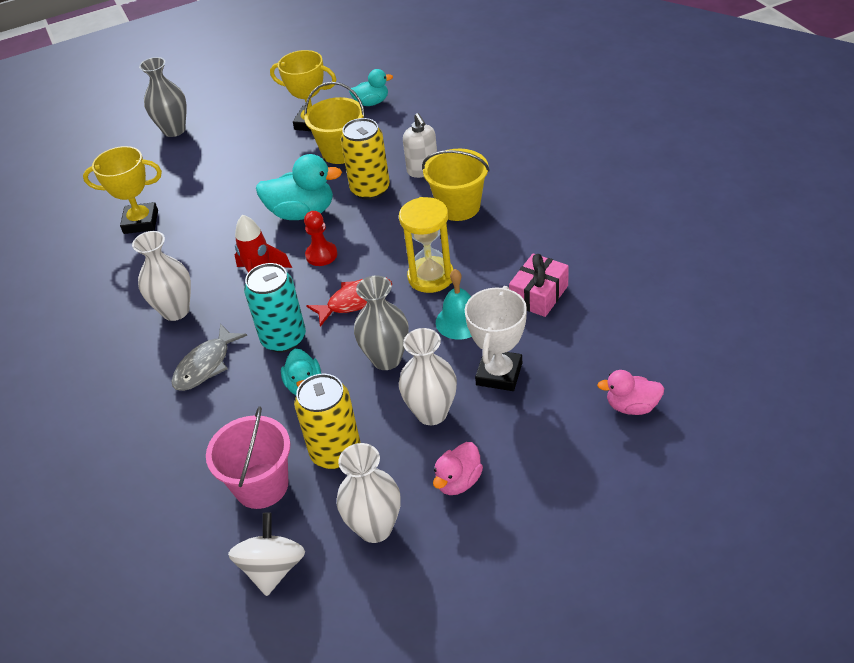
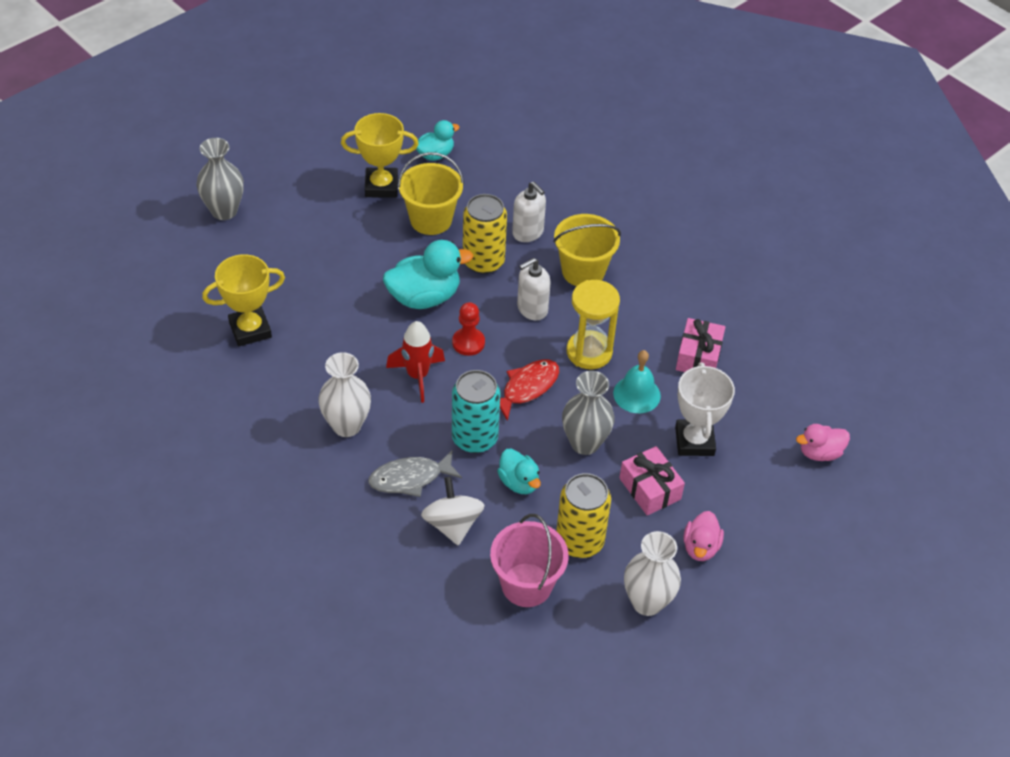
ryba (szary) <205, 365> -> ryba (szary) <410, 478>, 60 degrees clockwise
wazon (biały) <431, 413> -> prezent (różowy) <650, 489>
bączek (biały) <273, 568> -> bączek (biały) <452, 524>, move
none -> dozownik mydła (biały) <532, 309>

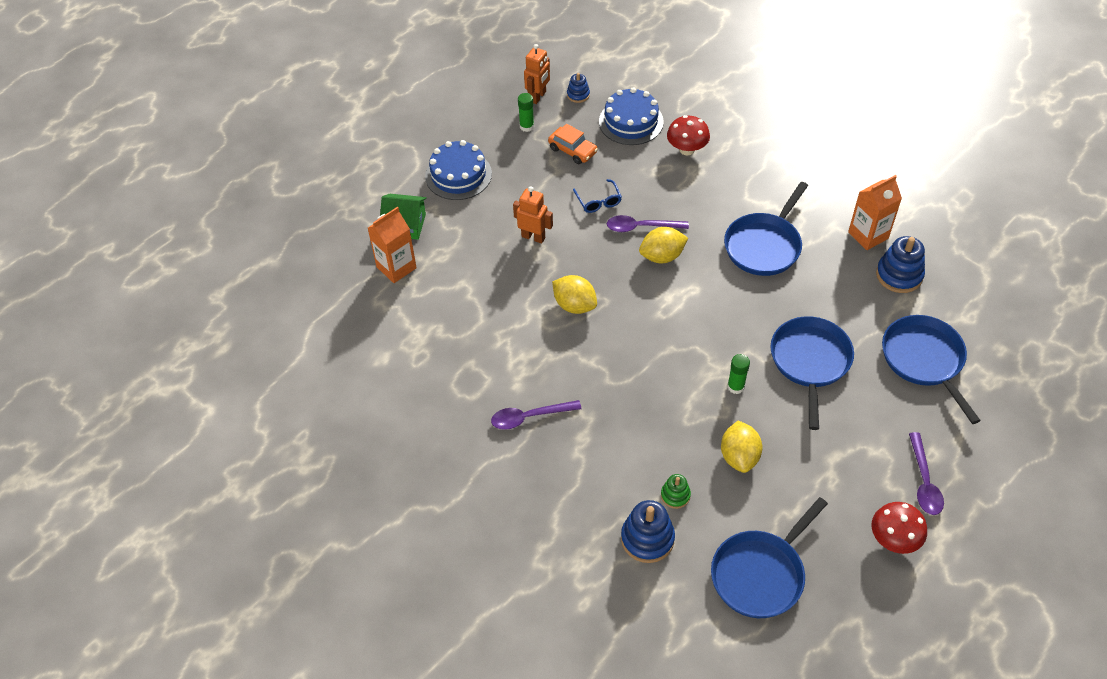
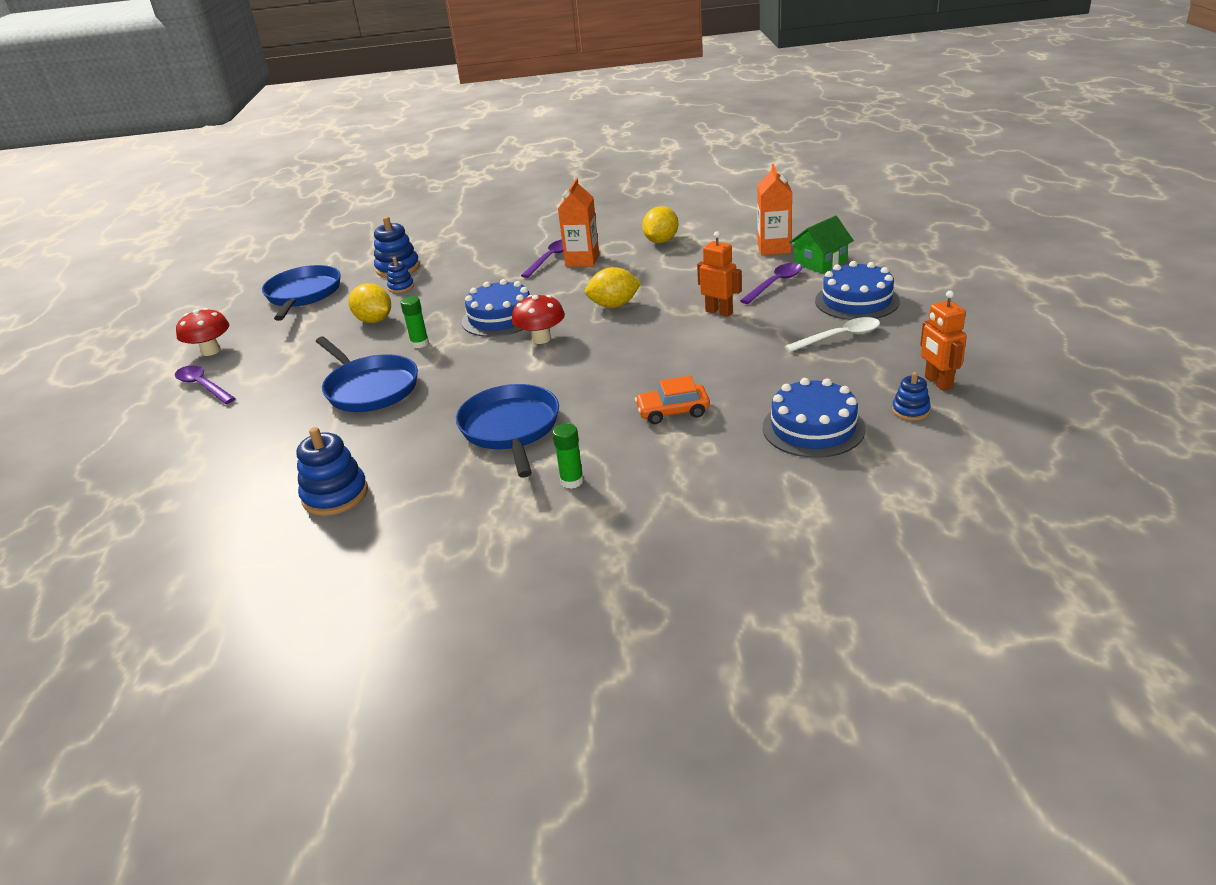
klej w sztyfcie (zielony) <526, 126> -> klej w sztyfcie (zielony) <572, 481>, move
grzyb (czerwony) <686, 149> -> grzyb (czerwony) <541, 339>, move
samochód (pomarańczowy) <572, 150> -> samochód (pomarańczowy) <673, 411>, move
karton mleka (pomarańczowy) <868, 235> -> karton mleka (pomarańczowy) <582, 260>, move
okulary (niebieski) <598, 201> -> none
robot (pomarańczowy) <533, 237> -> robot (pomarańczowy) <719, 312>, 120 degrees counterclockwise
łyżka (fioletowy) <641, 227> -> łyżka (fioletowy) <775, 284>, move
cytryna (żółty) <662, 256> -> cytryna (żółty) <661, 241>, move
patelnia (niebieski) <924, 360> -> none
zabawka nakładanka (zielony) <675, 495> -> zabawka nakładanka (niebieski) <401, 287>
none -> tort (niebieski) <500, 317>
none -> łyżka (biały) <839, 337>

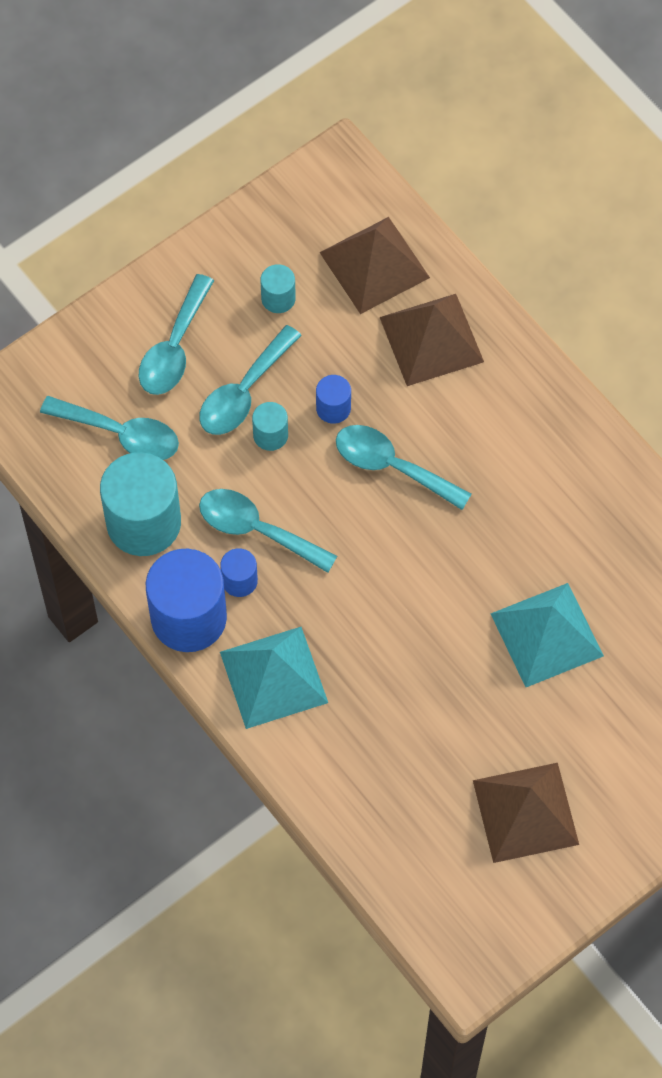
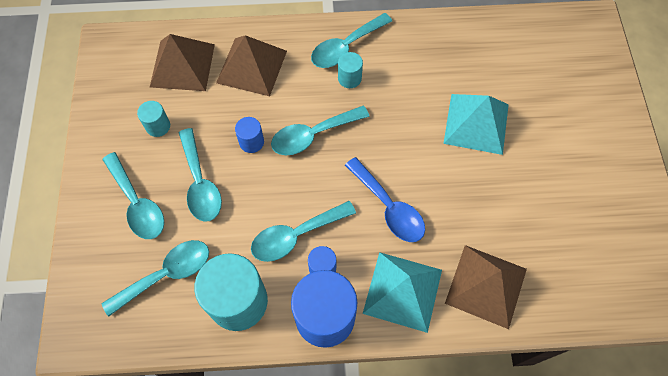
walec (turkusowy) <270, 435> -> walec (turkusowy) <349, 78>, move
piramida (brązowy) <525, 812> -> piramida (brązowy) <486, 286>, move
none -> łyżka (turkusowy) <345, 47>
none -> łyżka (niebieski) <389, 207>

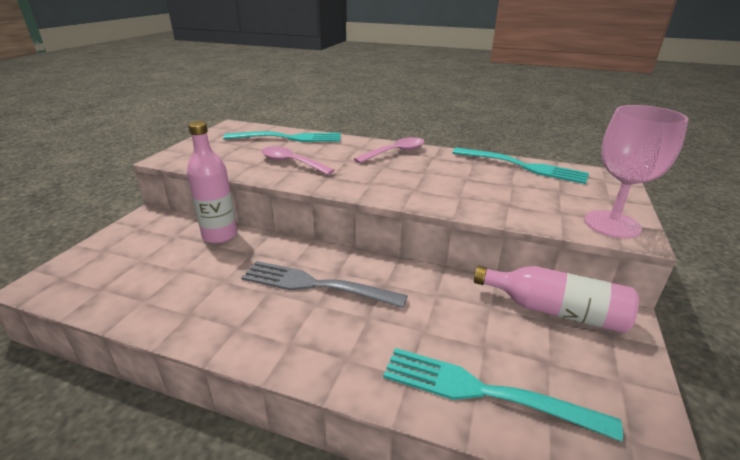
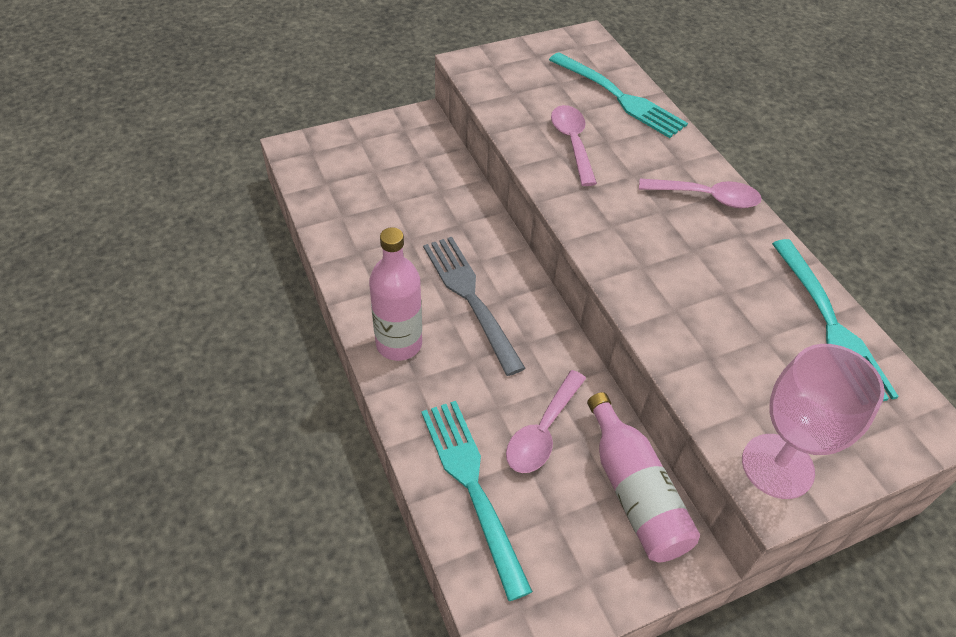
butelka (różowy) <220, 235> -> butelka (różowy) <399, 344>, move
none -> łyżka (różowy) <542, 432>

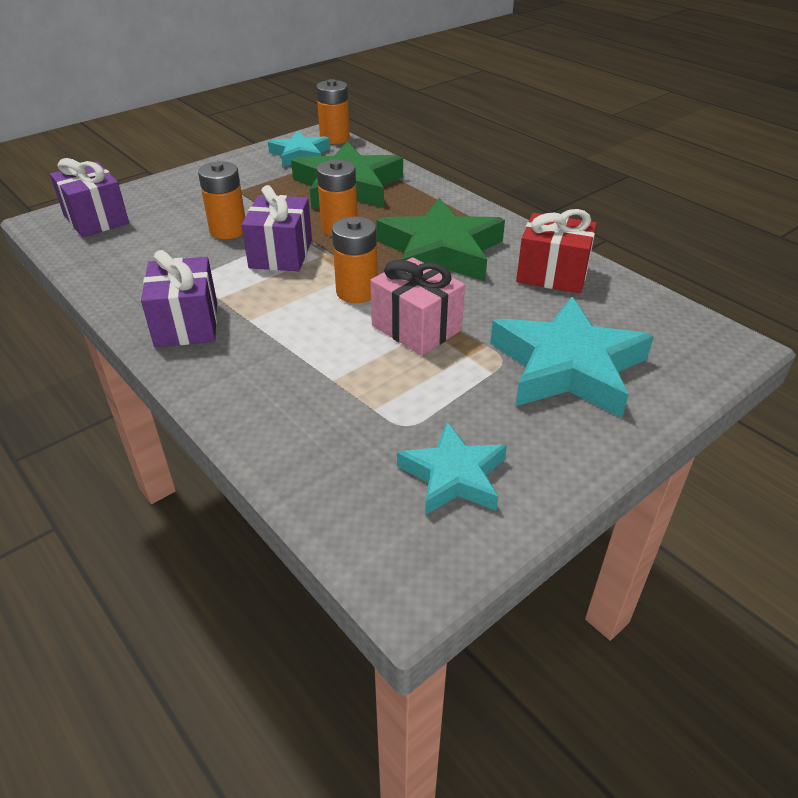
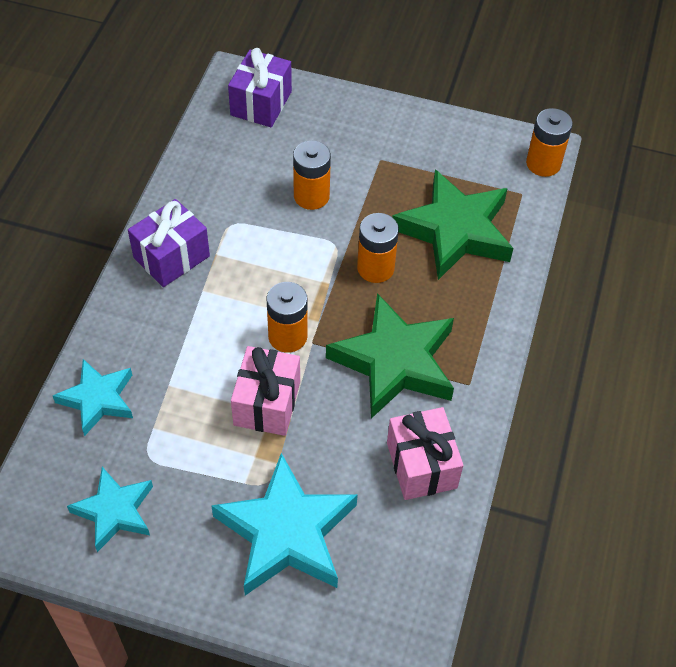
gwiazda (turkusowy) <300, 155> -> gwiazda (turkusowy) <98, 399>, move
prezent (fioletowy) <281, 254> -> none
prezent (czerwony) <552, 274> -> prezent (różowy) <421, 465>

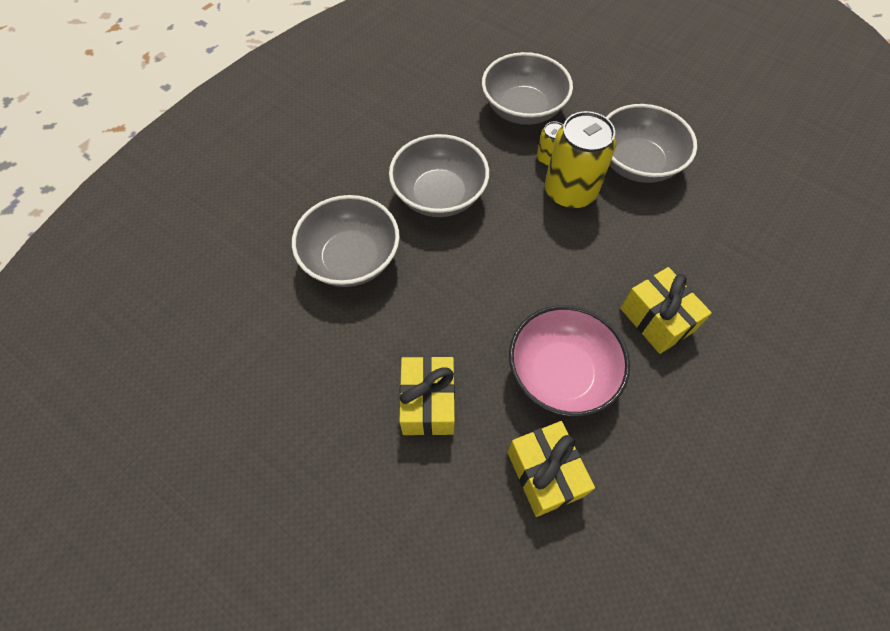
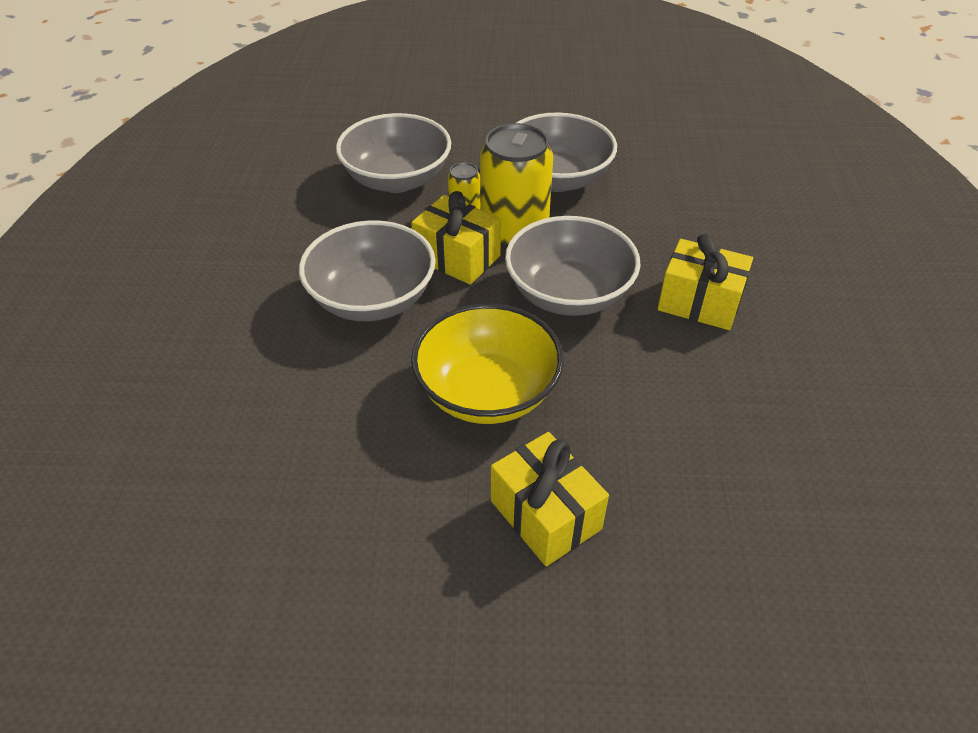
miska (szary) <351, 259> -> miska (szary) <568, 294>, move
miska (różowy) <561, 374> -> none
prezent (żółty) <545, 474> -> prezent (żółty) <457, 257>, move
none -> miska (żółty) <487, 392>

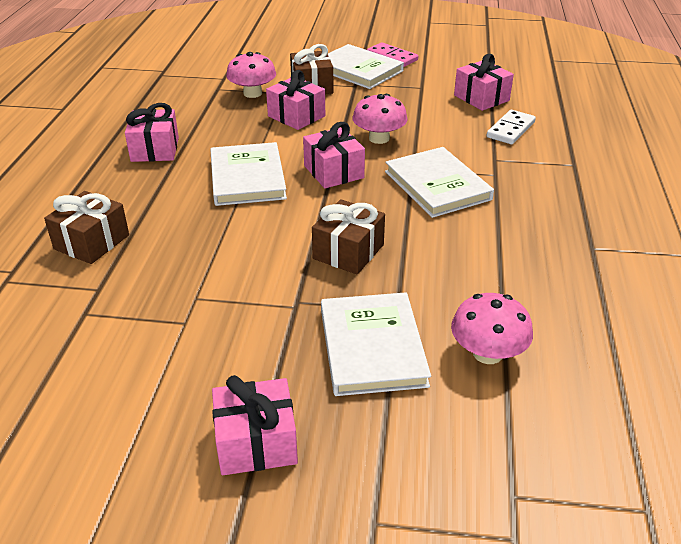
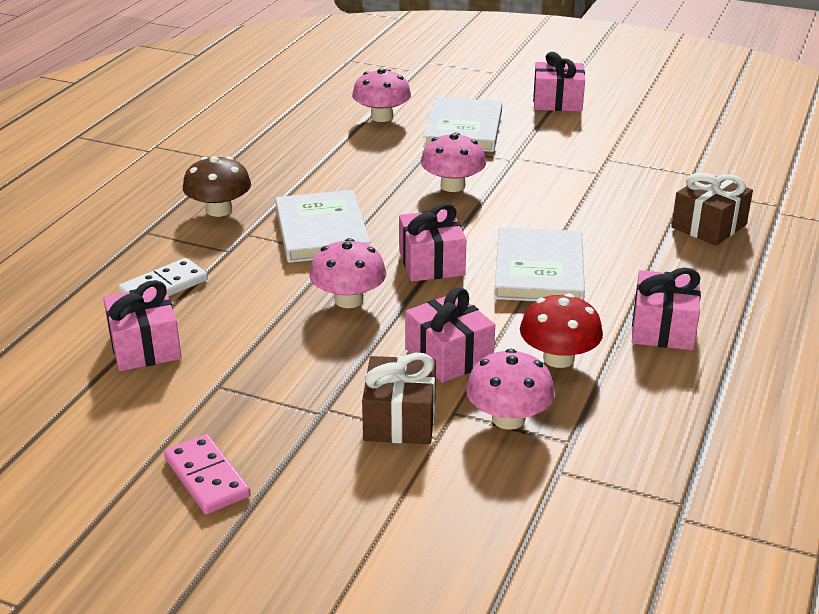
książka (biały) <358, 70> -> none
prezent (brązowy) <348, 252> -> grzyb (różowy) <452, 186>
none -> grzyb (brązowy) <219, 210>
none -> grzyb (czerwony) <558, 358>

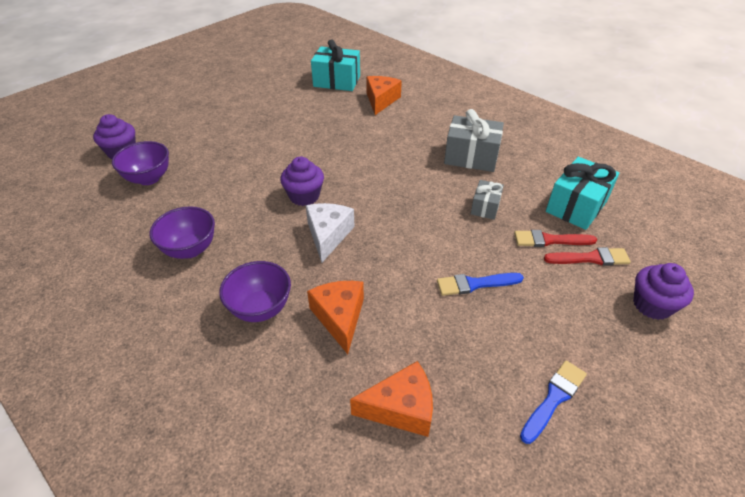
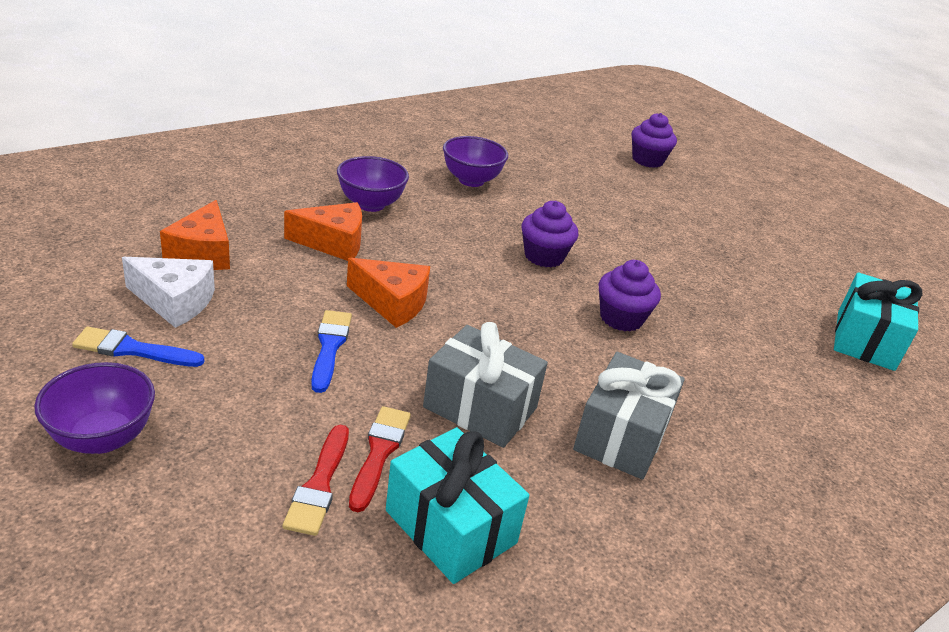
ser (pomarańczowy) <381, 100> -> ser (pomarańczowy) <392, 303>, move
miska (fioletowy) <149, 178> -> miska (fioletowy) <103, 438>, move
prezent (szary) <485, 207> -> prezent (szary) <480, 407>, x1.77
ser (biały) <328, 235> -> ser (biały) <174, 301>, move
muffinka (fioletowy) <652, 305> -> muffinka (fioletowy) <621, 318>, move
pędzel (niebieski) <554, 398> -> pędzel (niebieski) <133, 349>, 135 degrees clockwise

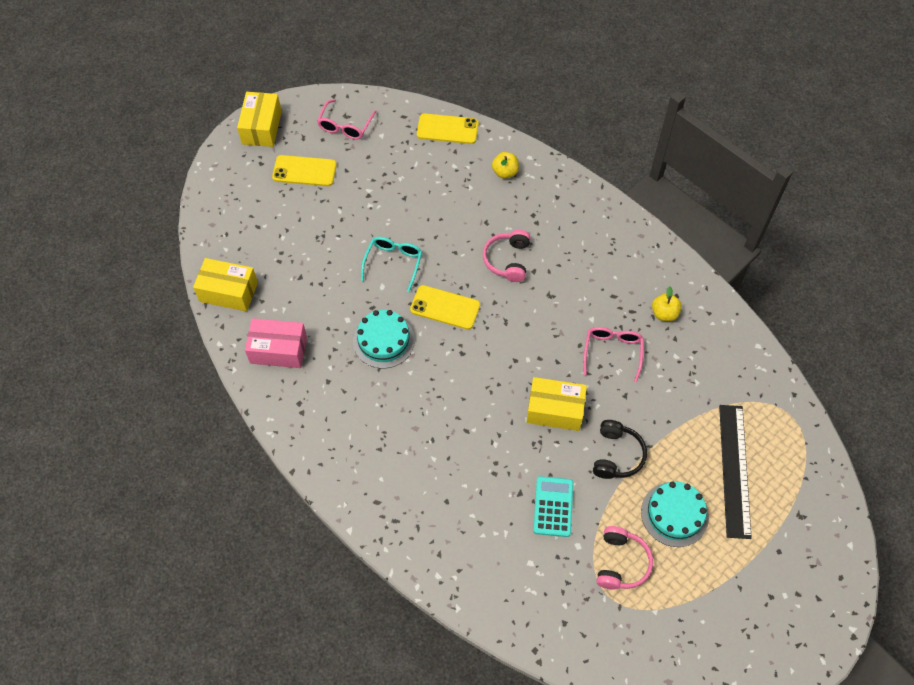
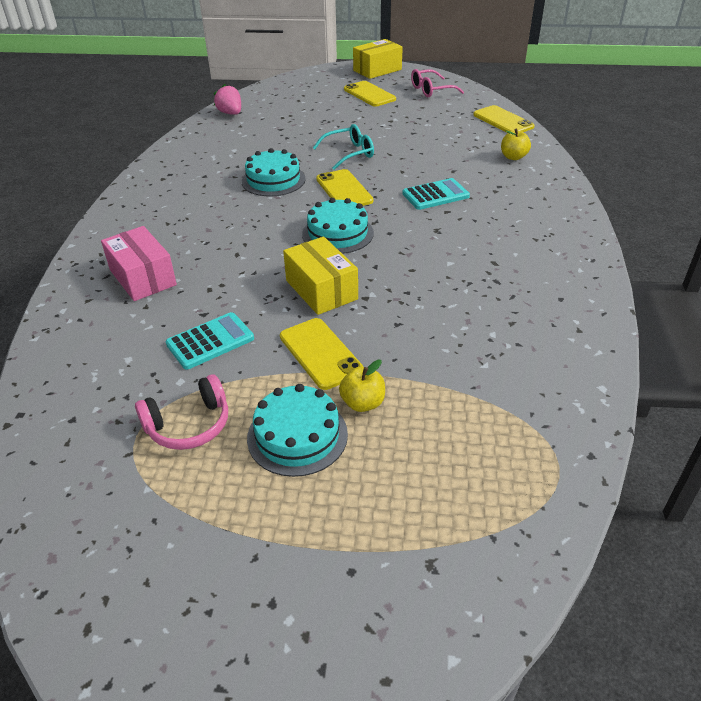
słuchawki (różowy) <507, 260> -> kalkulator (turkusowy) <435, 195>
pudełko (żółty) <228, 292> -> truskawka (różowy) <230, 113>
jabłko (żółty) <664, 313> -> jabłko (żółty) <362, 403>, move
pudełko (różowy) <278, 350> -> pudełko (różowy) <143, 277>, move
okulary (różowy) <612, 352> -> none
linijka (czarny) <734, 470> -> none
słuchawki (czarny) <617, 455> -> telefon (żółty) <320, 353>
none -> tort (turkusowy) <337, 233>

